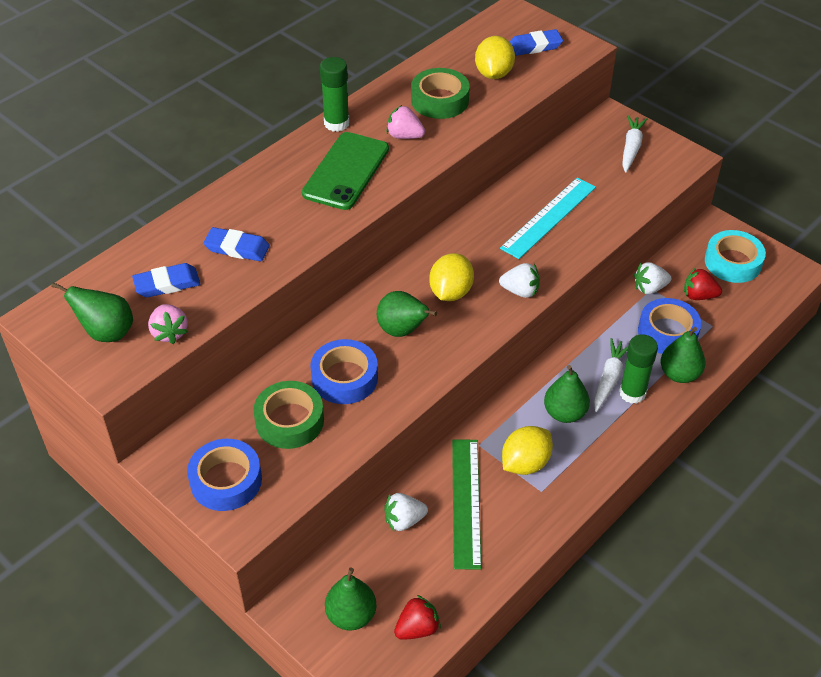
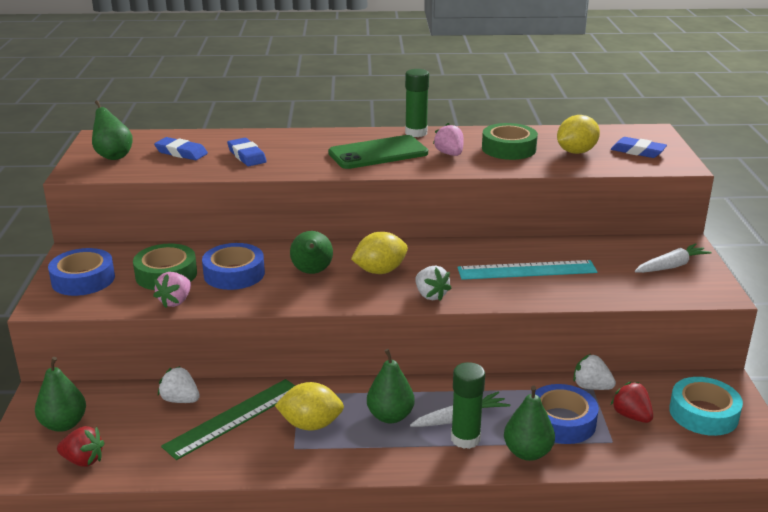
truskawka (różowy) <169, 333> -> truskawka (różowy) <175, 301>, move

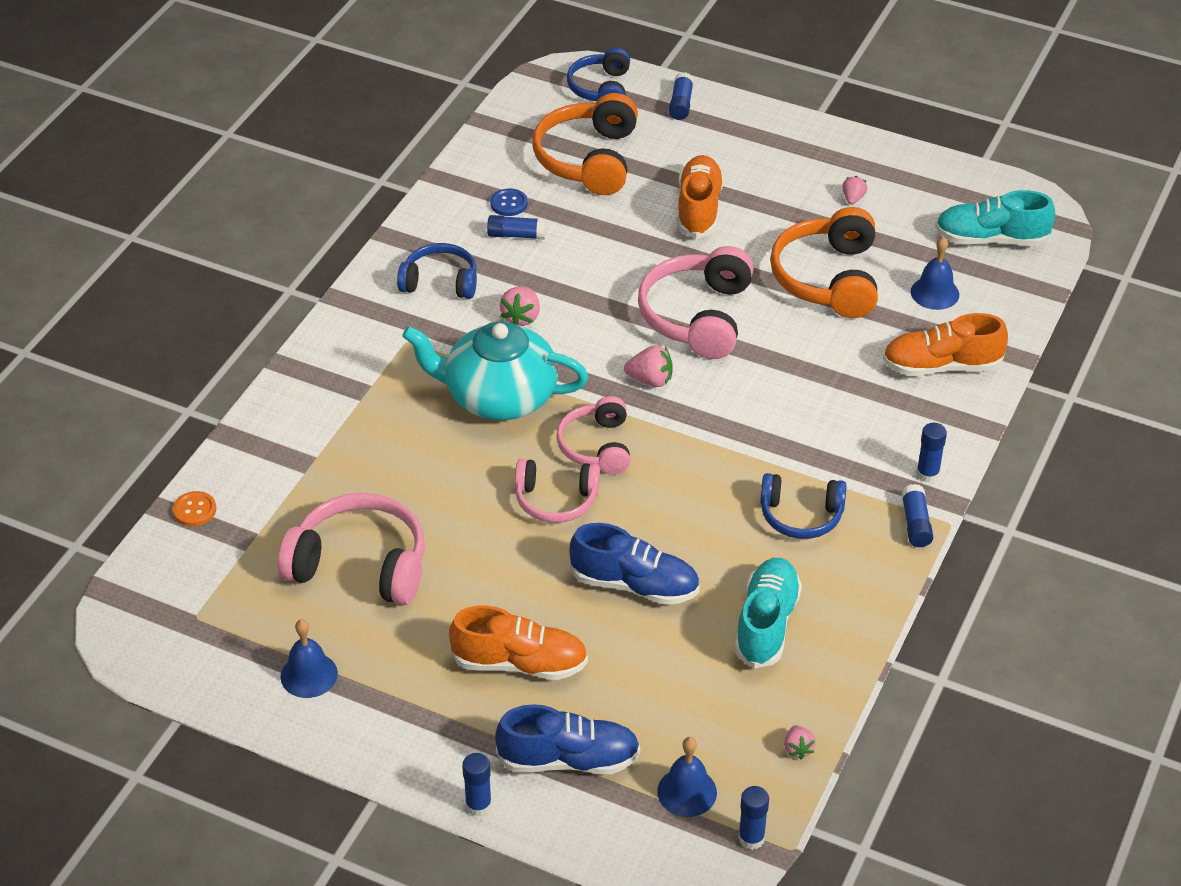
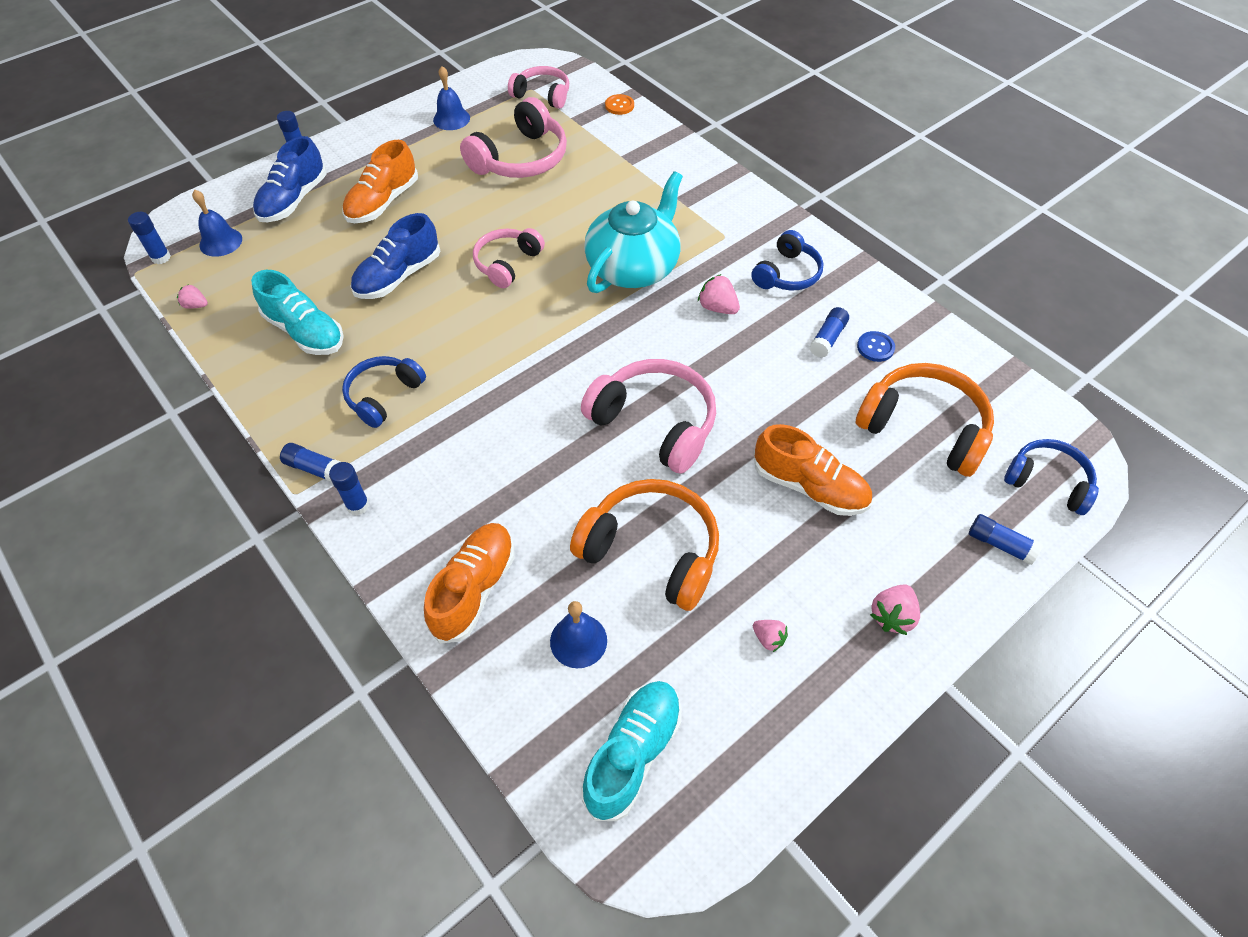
truskawka (różowy) <650, 380> -> truskawka (różowy) <892, 616>, move
słuchawki (różowy) <597, 446> -> słuchawki (różowy) <542, 95>, move

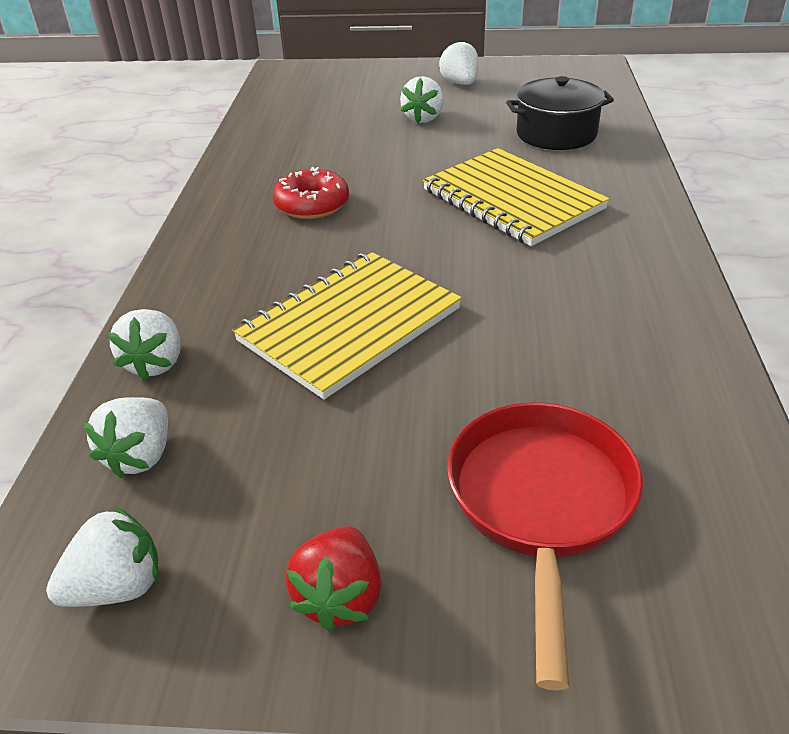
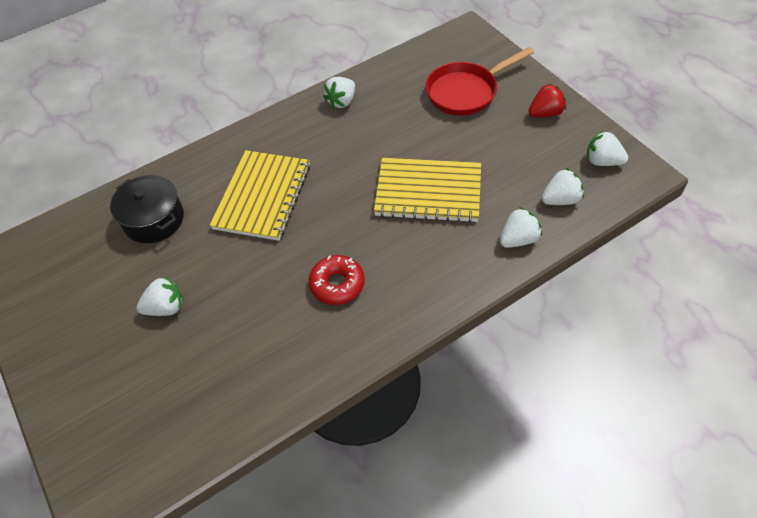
truskawka (biały) <460, 83> -> truskawka (biały) <342, 101>, move

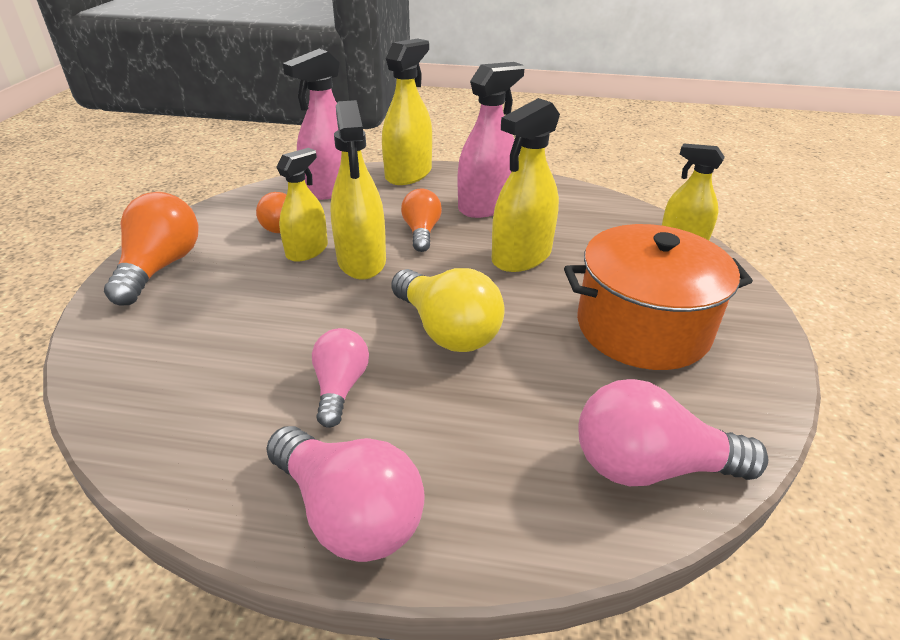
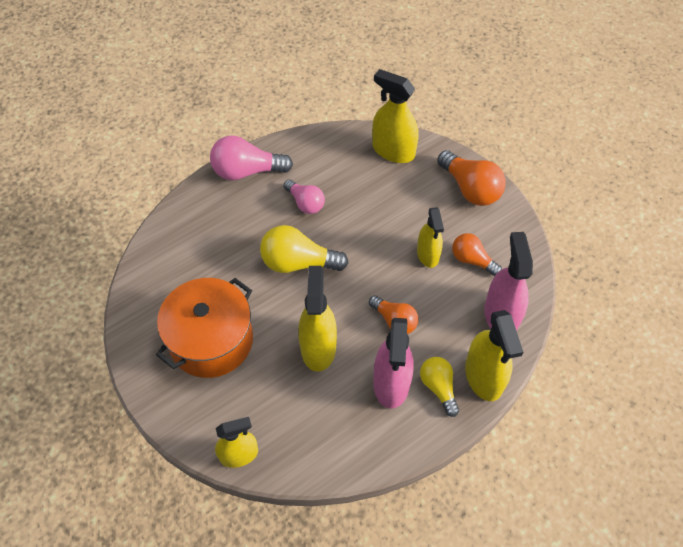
spryskiwacz (żółty) <361, 261> -> spryskiwacz (żółty) <393, 151>, move
żarówka (różowy) <649, 466> -> none
none -> żarówka (żółty) <438, 387>

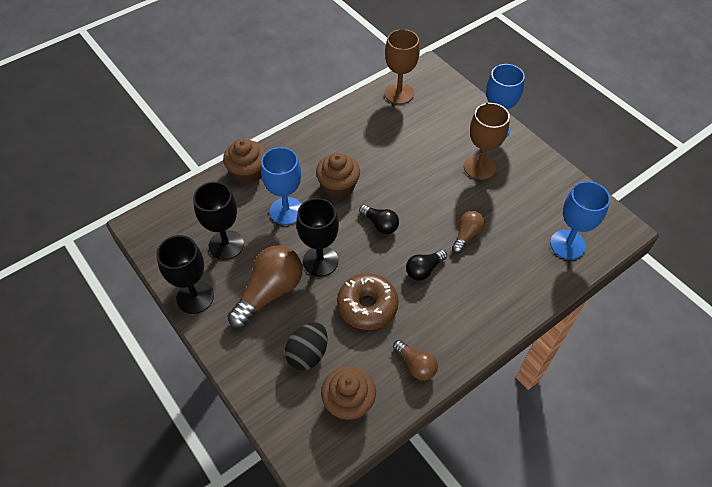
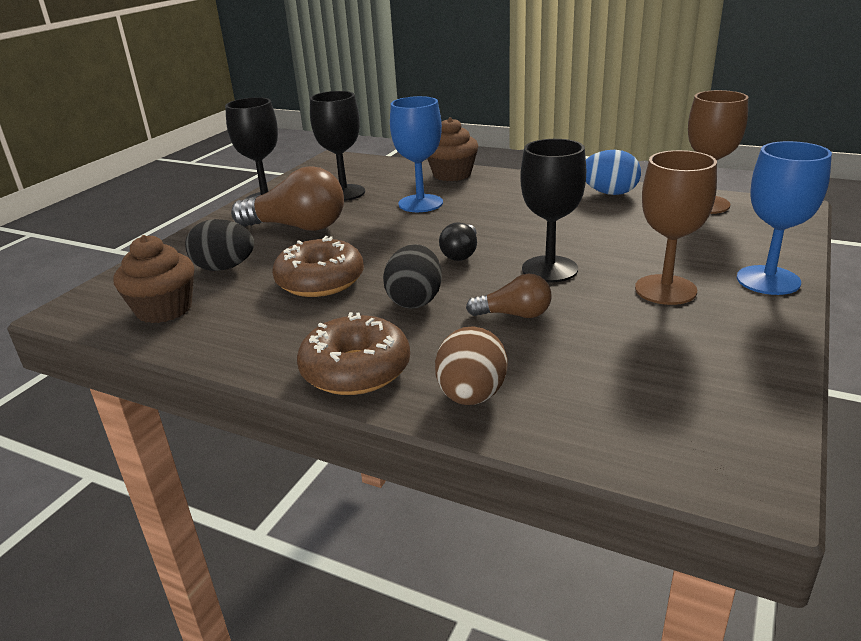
muffinka (brązowy) <338, 186> -> none
kielich (niebieski) <567, 244> -> none
kielich (czarny) <320, 261> -> kielich (czarny) <549, 269>, move
żarówka (czarny) <424, 270> -> jajko (czarny) <415, 300>
żarówka (brązowy) <415, 365> -> none
none -> jajko (niebieski) <609, 193>
none -> donut (brązowy) <356, 370>
none -> jajko (brązowy) <471, 396>

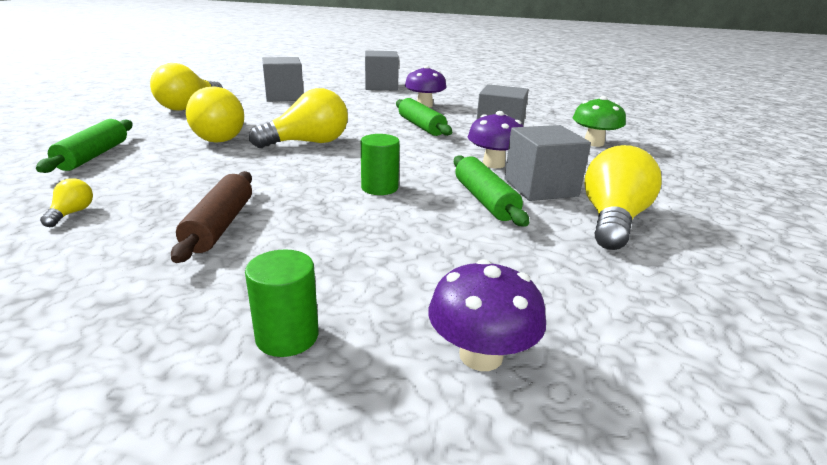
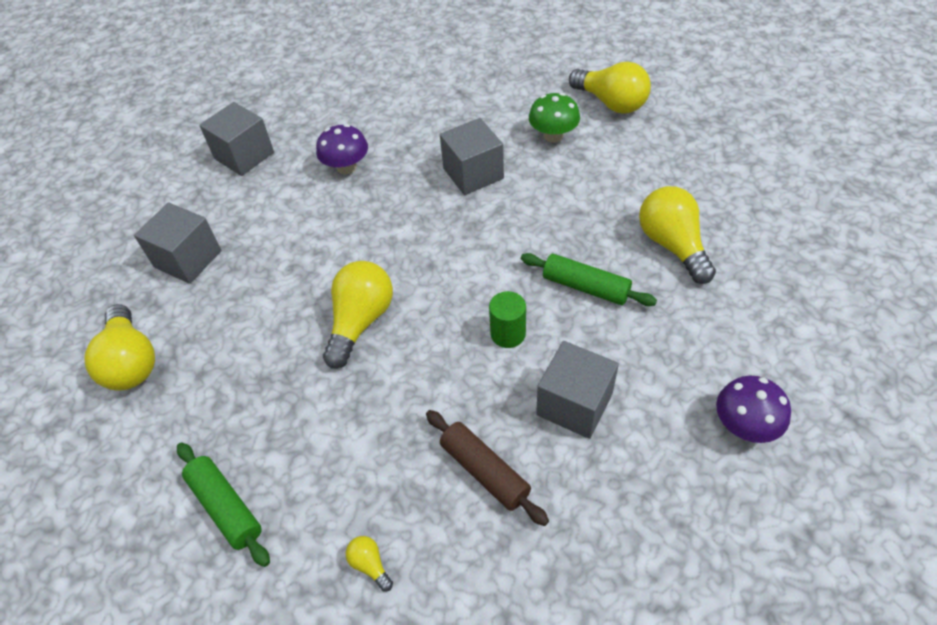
żarówka (żółty) <223, 136> -> żarówka (żółty) <611, 103>, move
wałek do ciasta (zielony) <421, 126> -> none
grzyb (fioletowy) <493, 164> -> none
sześcian (szary) <540, 187> -> sześcian (szary) <574, 404>, move
walec (zielony) <287, 336> -> none

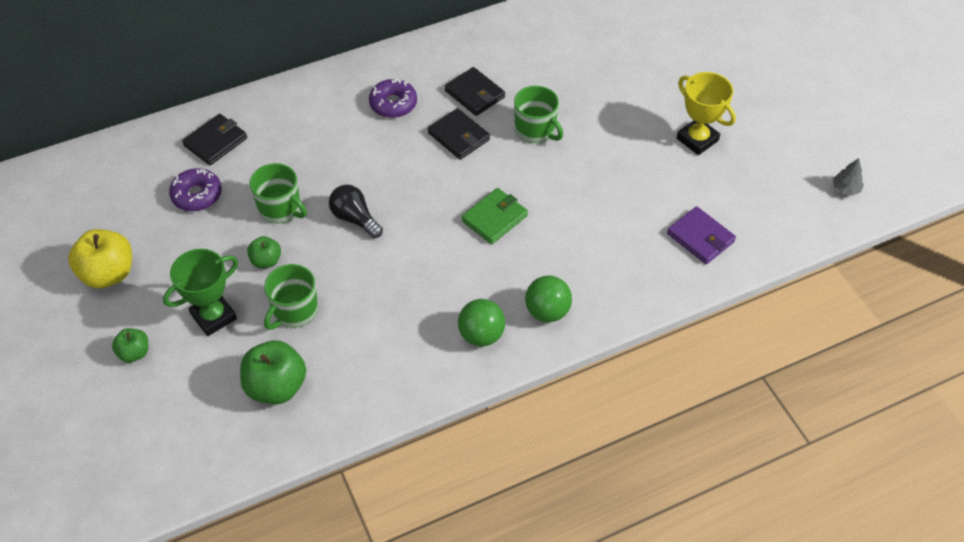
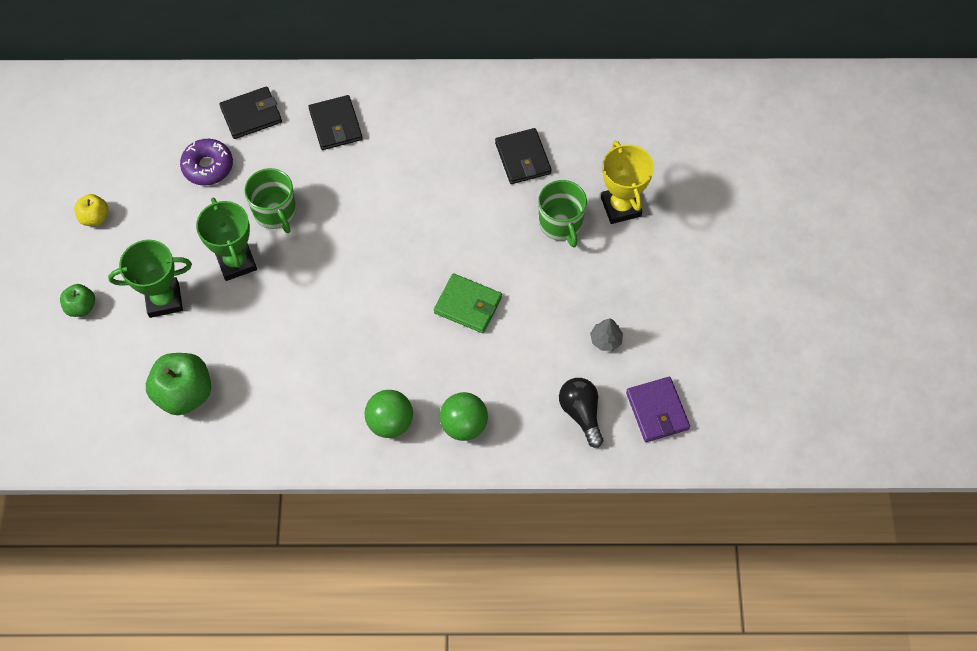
puchar (żółty) <697, 139> -> puchar (żółty) <621, 207>, move
donut (fioletowy) <393, 104> -> none
portfel (czarny) <458, 136> -> portfel (czarny) <335, 125>, move
drzewko (szary) <845, 189> -> drzewko (szary) <605, 340>, move
żarówka (czarny) <355, 218> -> żarówka (czarny) <581, 413>, move
portfel (zielony) <494, 218> -> portfel (zielony) <468, 305>, 45 degrees clockwise
jabłko (żółty) <108, 274> -> jabłko (żółty) <95, 217>, x0.55
jabłko (zielony) <266, 261> -> puchar (zielony) <236, 262>
kubek (zielony) <294, 311> -> none

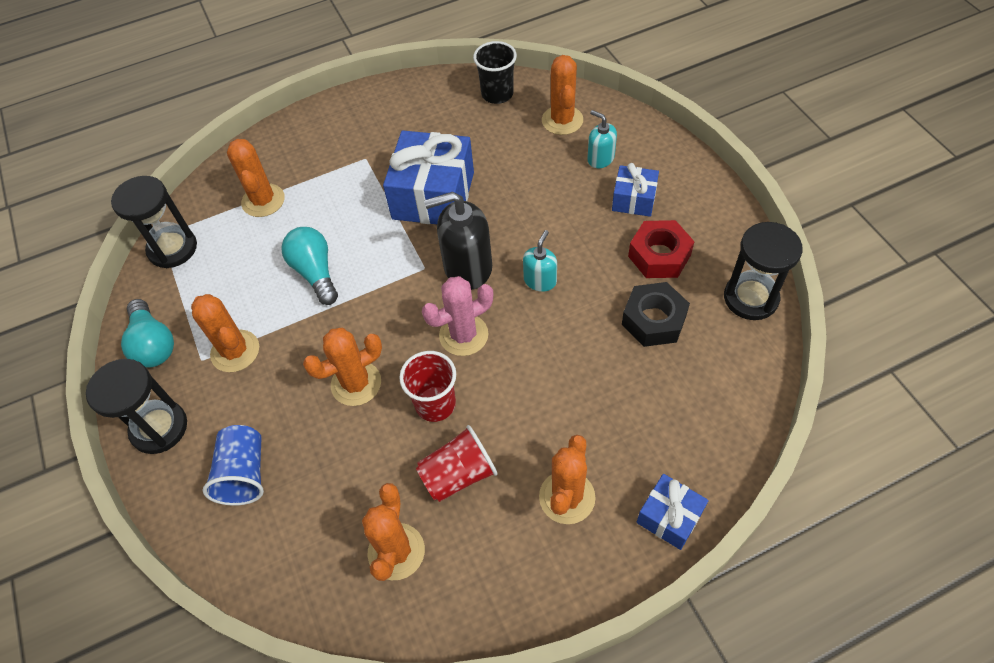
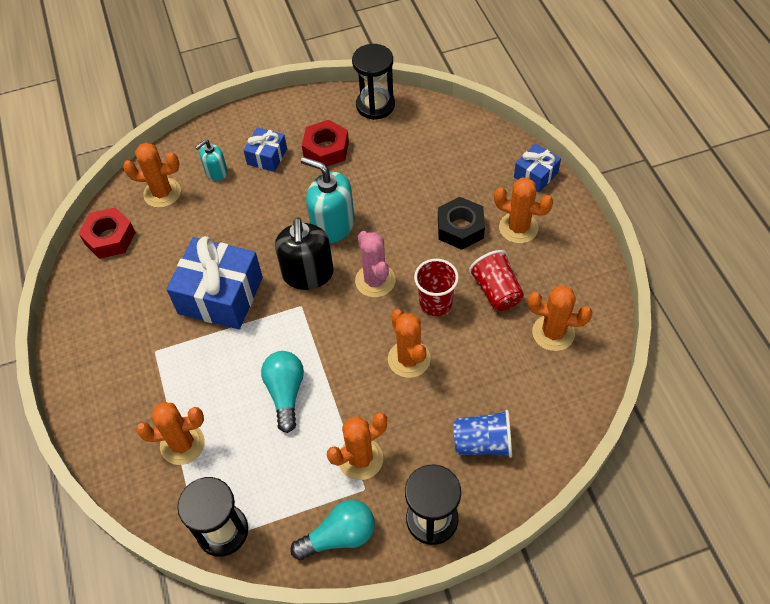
szklanka (czarny) <497, 94> -> nakrętka (czerwony) <110, 238>
żarówka (turkusowy) <315, 272> -> żarówka (turkusowy) <285, 393>, 105 degrees clockwise
dozownik mydła (turkusowy) <540, 280> -> dozownik mydła (turkusowy) <332, 225>, x1.81
nakrętka (czarny) <653, 320> -> nakrętka (czarny) <460, 228>, move

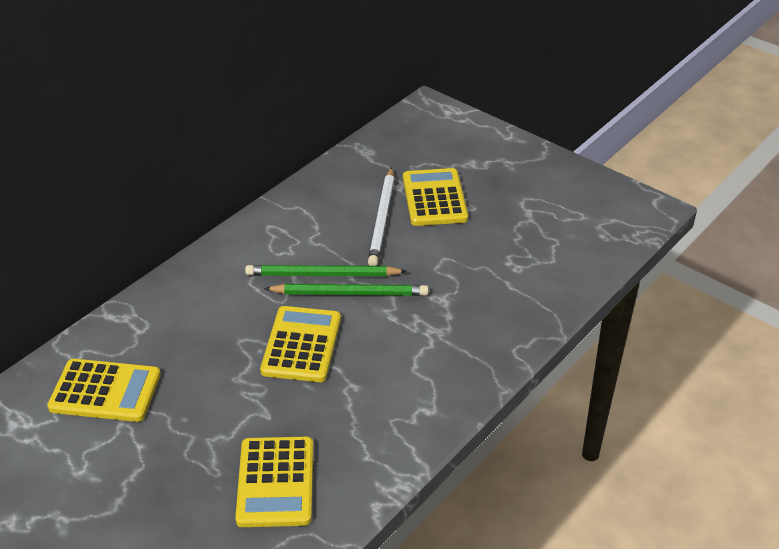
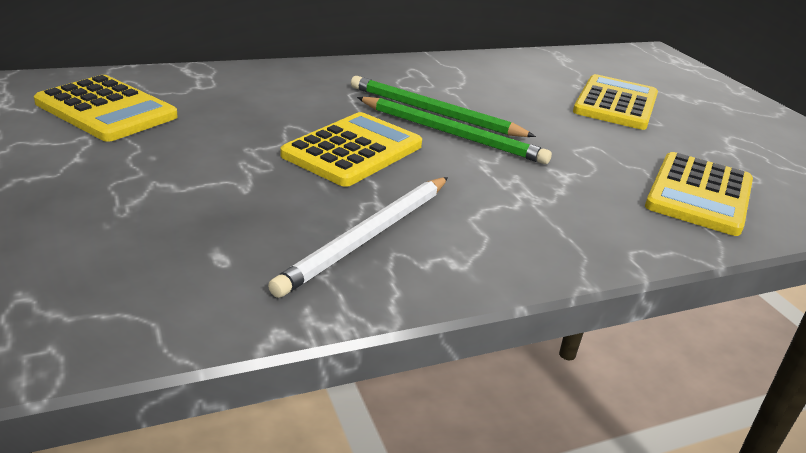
ołówek (biały) <382, 219> -> ołówek (biały) <369, 236>, move
kalkulator (żółty) <276, 482> -> kalkulator (żółty) <699, 194>, move

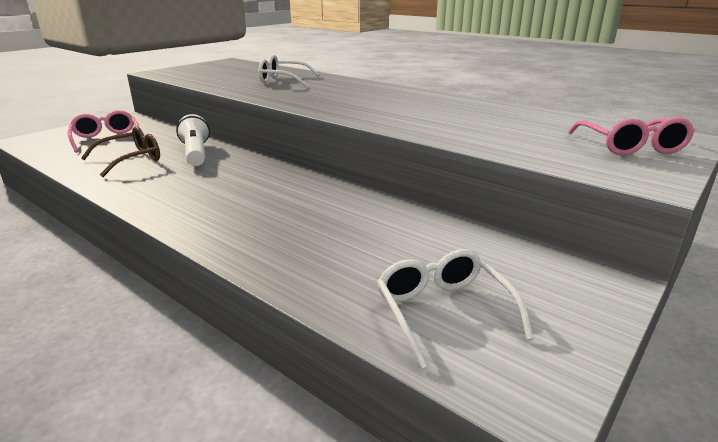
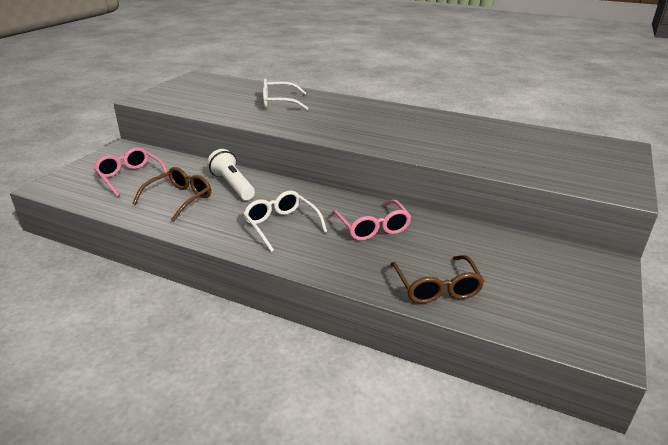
okulary (różowy) <630, 146> -> okulary (różowy) <372, 227>, move
okulary (biały) <443, 311> -> okulary (biały) <281, 225>, move
none -> okulary (brązowy) <436, 287>

